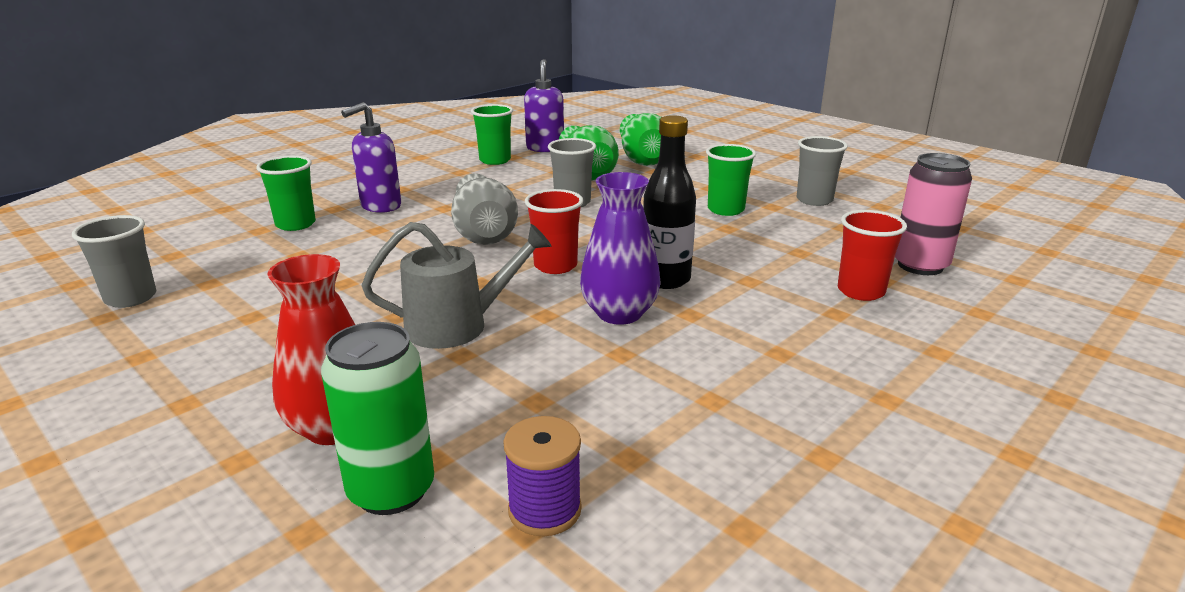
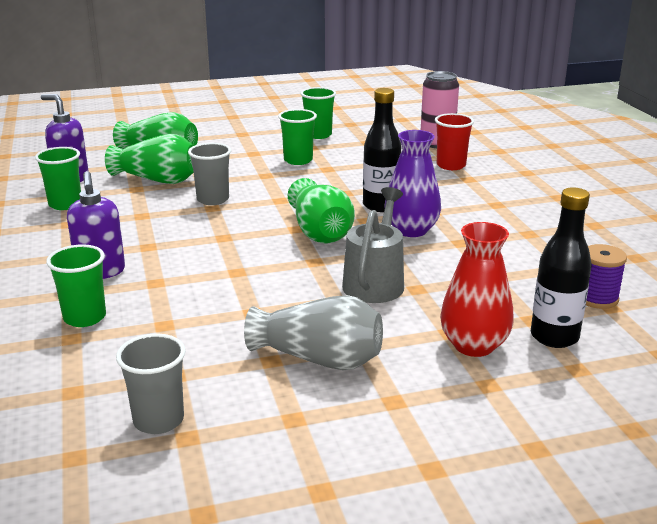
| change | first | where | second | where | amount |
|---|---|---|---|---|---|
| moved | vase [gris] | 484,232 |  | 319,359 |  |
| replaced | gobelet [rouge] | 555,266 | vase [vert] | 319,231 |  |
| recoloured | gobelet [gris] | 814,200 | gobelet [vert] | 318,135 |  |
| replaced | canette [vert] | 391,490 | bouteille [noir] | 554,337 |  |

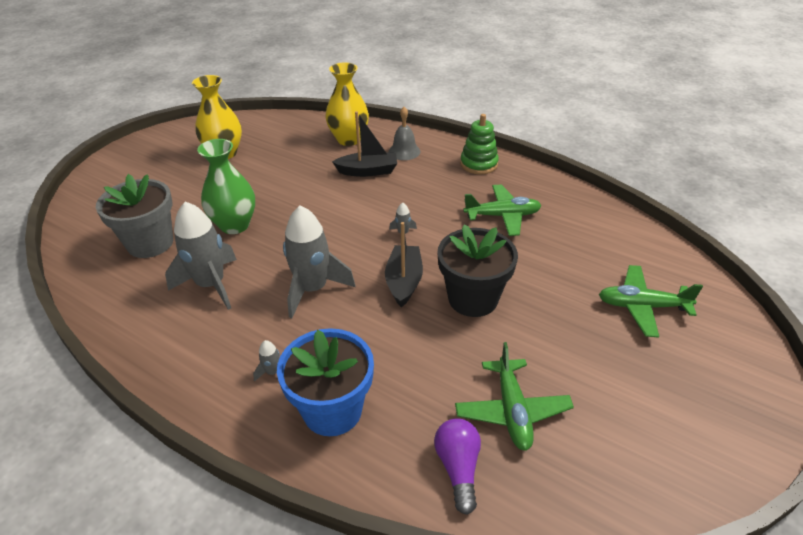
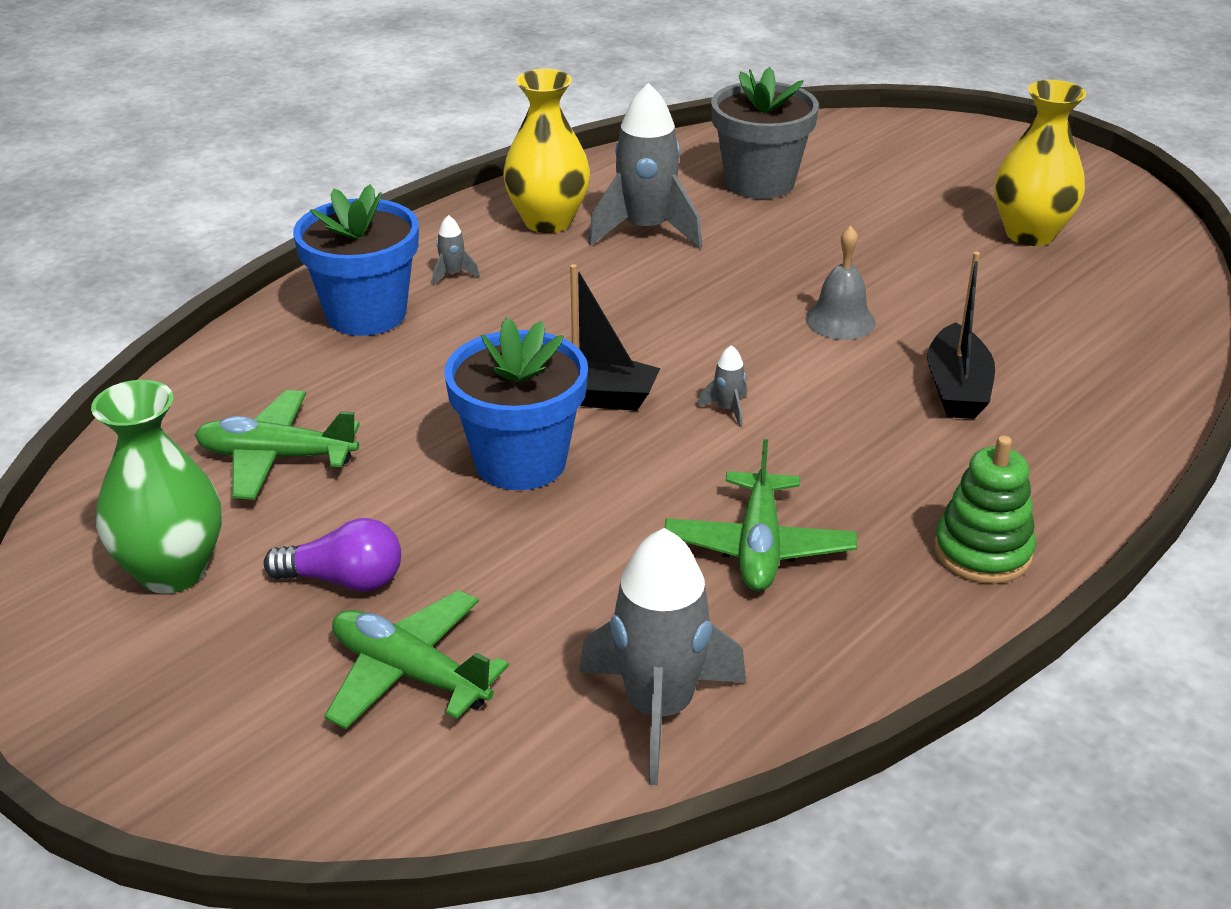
| change | first | where | second | where | amount |
|---|---|---|---|---|---|
| moved | vase [vert] | 235,225 |  | 172,571 |  |
| moved | ampoule [violet] | 458,468 |  | 344,580 |  |
| turned | avion [vert] | 642,306 |  | 409,673 | 75 degrees counterclockwise |
| recoloured | pot de fleurs [noir] | 473,299 | pot de fleurs [bleu] | 520,462 |  |
| moved | vase [jaune] | 349,139 |  | 548,221 |  |
| moved | fusée [gris] | 313,289 |  | 659,710 |  |
| moved | cloche [gris] | 404,151 |  | 840,320 |  |

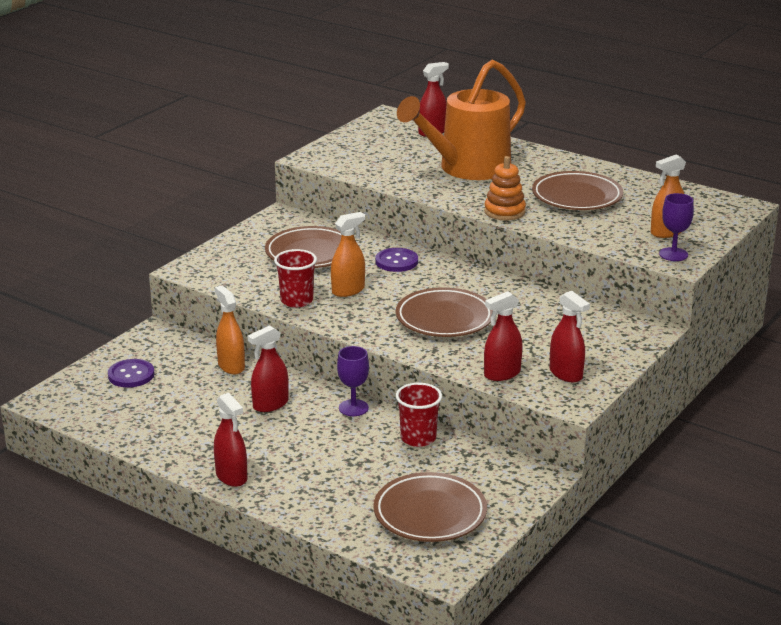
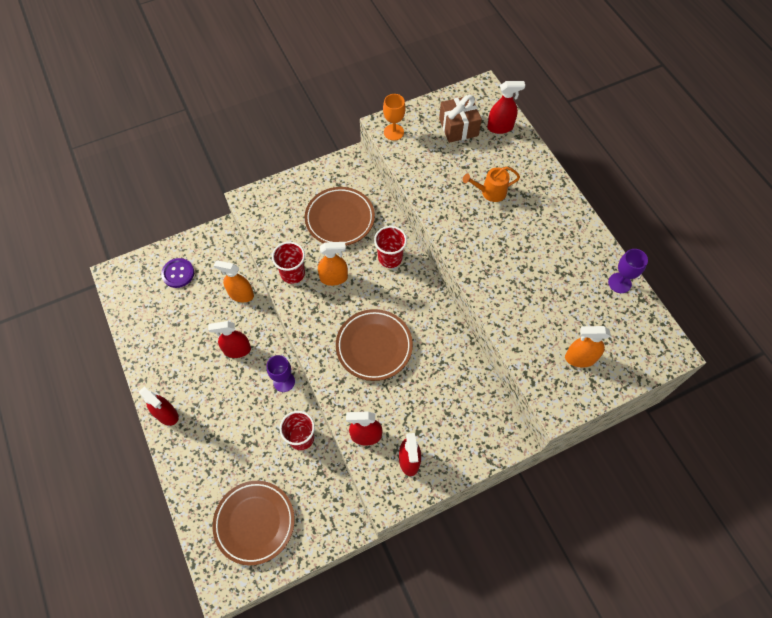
| change | first | where | second | where | amount |
|---|---|---|---|---|---|
| turned | vaporisateur [rouge] | 231,477 |  | 167,414 | 45 degrees counterclockwise |
| turned | vaporisateur [orange] | 231,366 |  | 241,295 | 75 degrees counterclockwise |
| replaced | bouton [violet] | 396,261 | gobelet [rouge] | 390,258 |  |
| added |  |  | verre à pied [orange] | 393,132 |  |
| added |  |  | cadeau [marron] | 458,127 |  |
| resized | arrosoir [orange] | 467,169 |  | 490,192 | x0.42 |
| moved | verre à pied [violet] | 673,254 |  | 619,283 |  |
| removed | jouet à empiler [orange] | 504,212 |  |  |  |
| removed | assiette [marron] | 577,197 |  |  |  |

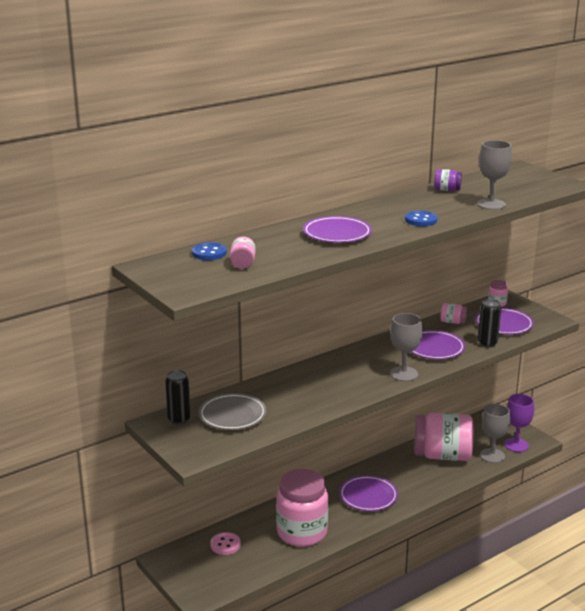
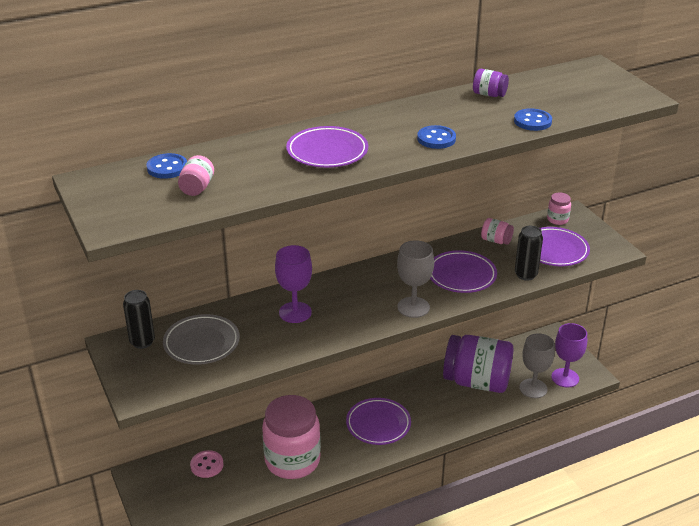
| change | first | where | second | where | amount |
|---|---|---|---|---|---|
| added |  |  | verre à pied [violet] | 295,312 |  |
| recoloured | bocal [rose] | 442,455 | bocal [violet] | 477,381 |  |
| replaced | verre à pied [gris] | 491,204 | bouton [bleu] | 532,121 |  |

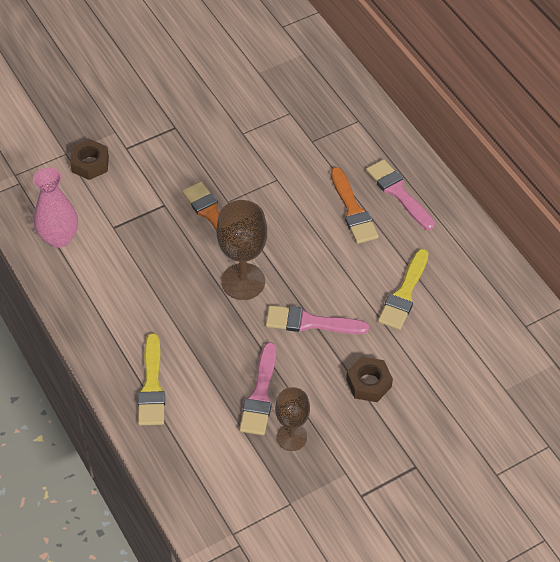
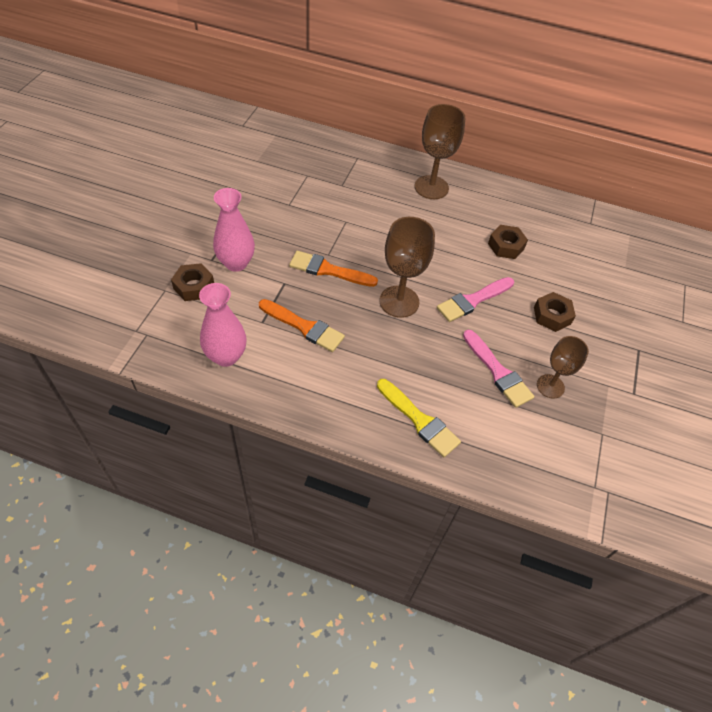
| change | first | where | second | where | amount |
|---|---|---|---|---|---|
| added |  |  | vase [rose] | 236,263 |  |
| moved | pinceau [orange] | 353,210 |  | 304,327 |  |
| replaced | pinceau [rose] | 398,192 | verre à pied [marron] | 431,187 |  |
| replaced | pinceau [jaune] | 404,294 | écrou [marron] | 506,246 |  |

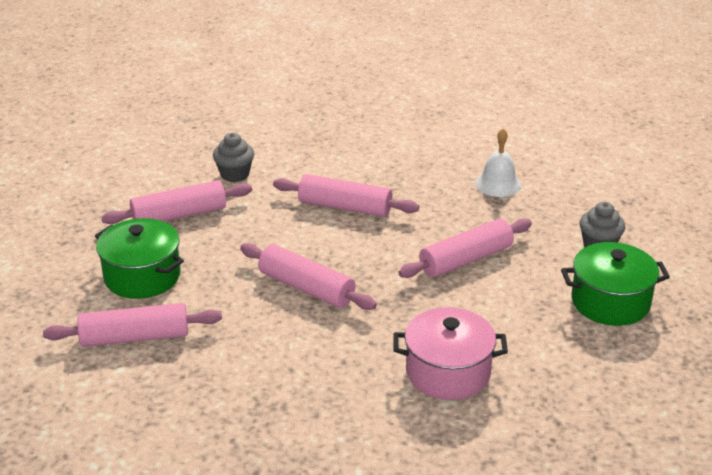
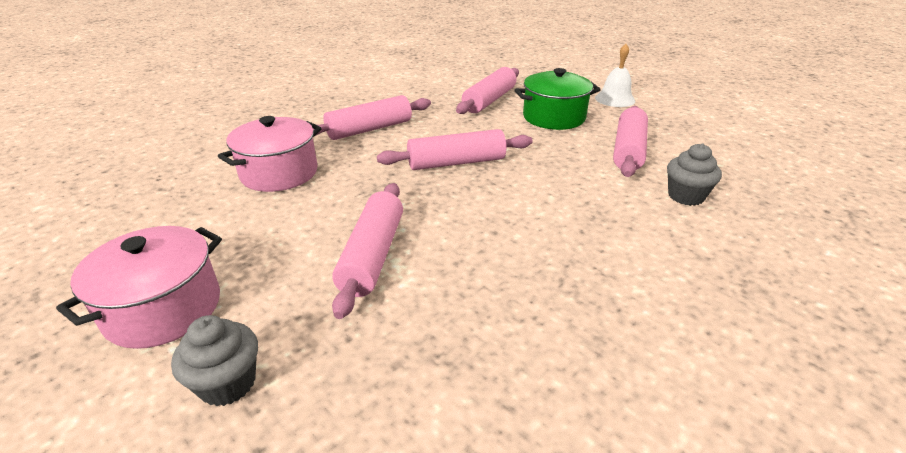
| change | first | where | second | where | amount |
|---|---|---|---|---|---|
| recoloured | marmite [vert] | 610,302 | marmite [rose] | 163,309 |  |
| moved | rouleau à pâtisserie [rose] | 345,207 |  | 369,129 |  |
| moved | cloche [blanc] | 498,184 |  | 615,99 |  |

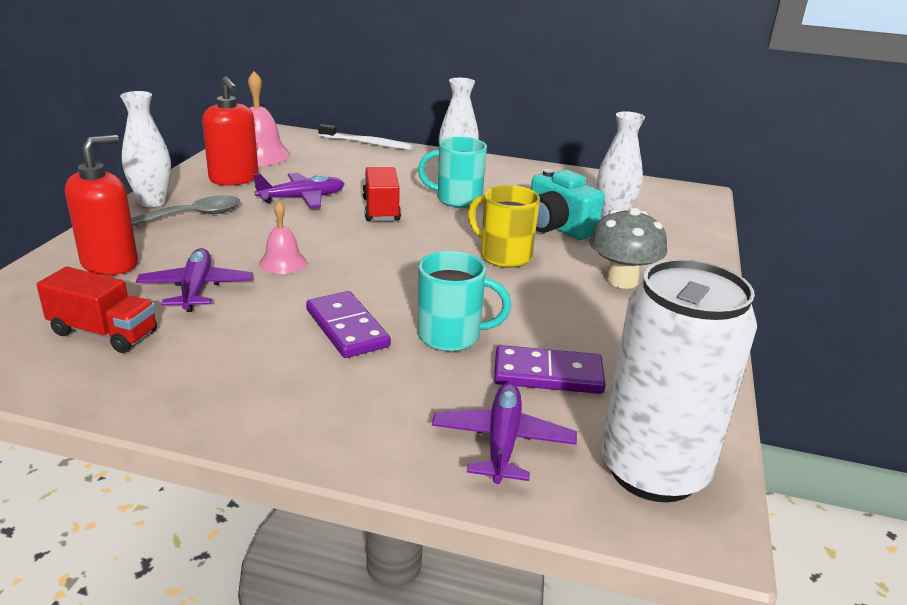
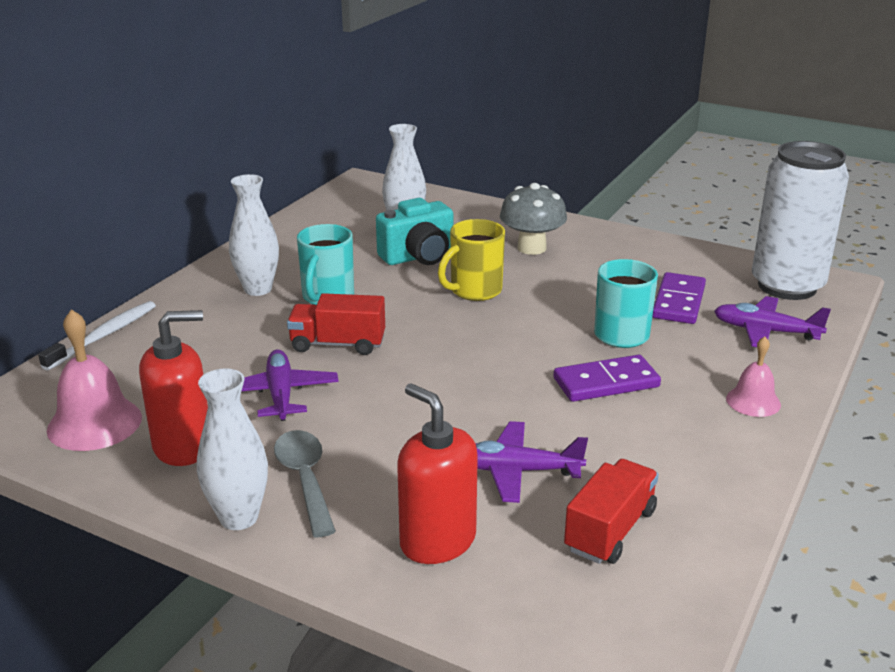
| change | first | where | second | where | amount |
|---|---|---|---|---|---|
| moved | cloche [rose] | 283,262 |  | 753,401 |  |

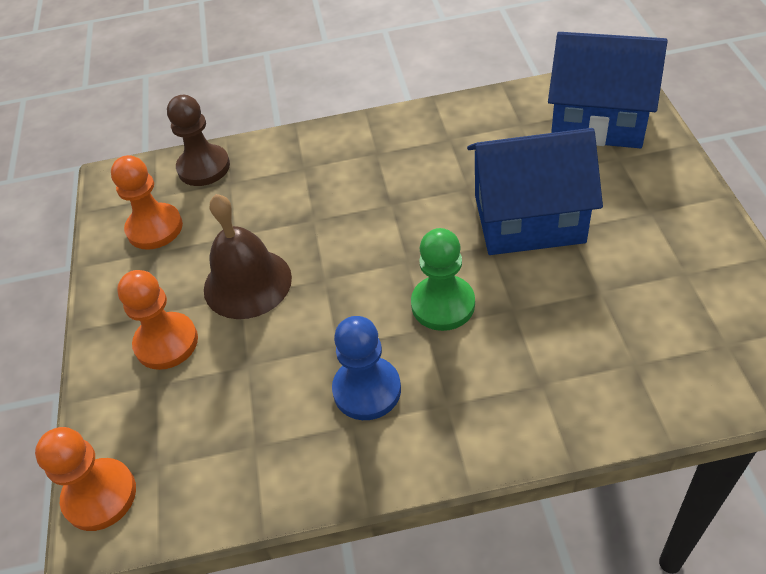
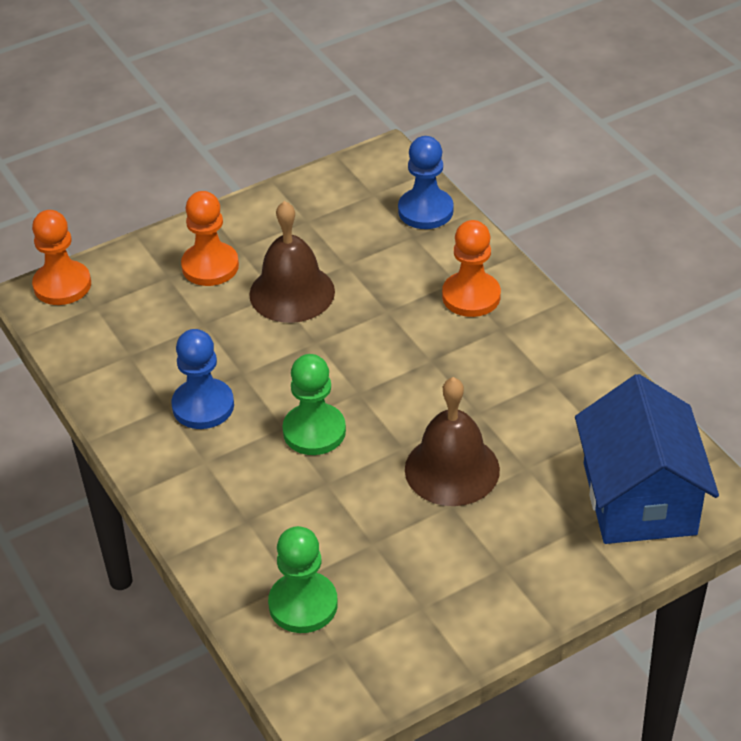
| change | first | where | second | where | amount |
|---|---|---|---|---|---|
| added |  |  | pion [vert] | 303,604 |  |
| recoloured | pion [marron] | 204,167 | pion [bleu] | 425,211 |  |
| replaced | maison [bleu] | 528,218 | cloche [marron] | 452,469 |  |
| moved | pion [orange] | 154,228 |  | 471,296 |  |

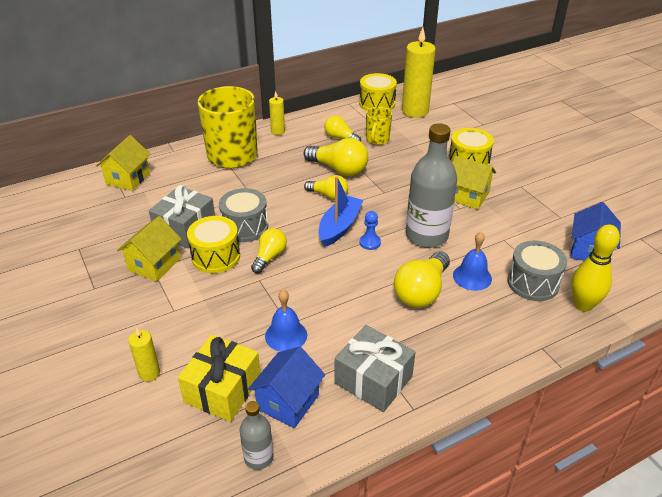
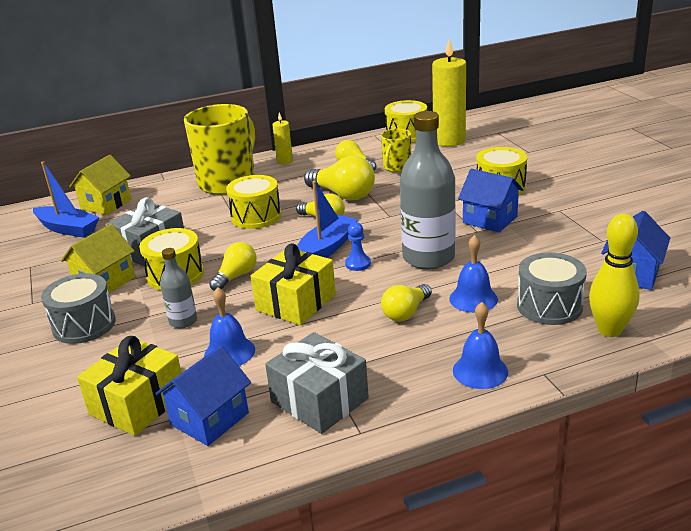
| change | first | where | second | where | amount |
|---|---|---|---|---|---|
| added |  |  | bateau [bleu] | 68,229 |  |
| moved | tambour [gris] | 245,227 |  | 84,325 |  |
| moved | bouteille [gris] | 258,457 |  | 183,321 |  |
| added |  |  | tambour [jaune] | 256,216 |  |
| added |  |  | cadeau [jaune] | 296,302 |  |
| resized | ampoule [jaune] | 421,291 |  | 406,312 | x0.63 |
| added |  |  | cloche [bleu] | 480,371 |  |
| recoloured | maison [jaune] | 467,196 | maison [bleu] | 490,220 |  |
| removed | bougie [jaune] | 149,373 |  |  |  |

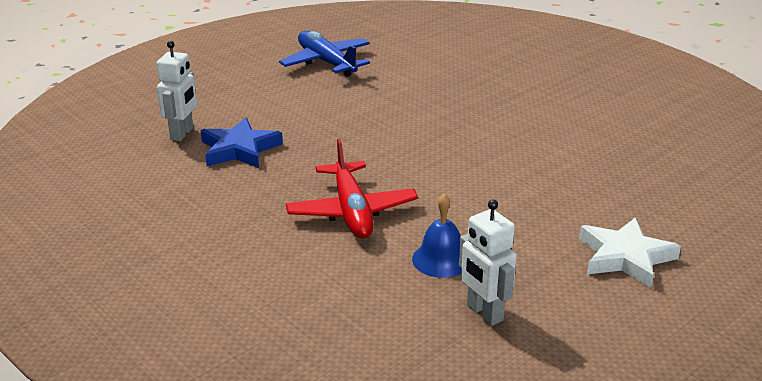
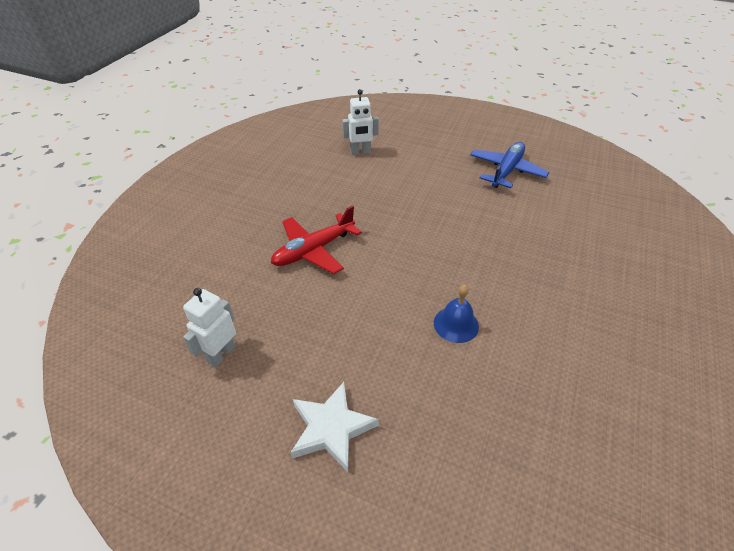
| change | first | where | second | where | amount |
|---|---|---|---|---|---|
| moved | cloche [bleu] | 441,259 |  | 456,324 |  |
| removed | étoile [bleu] | 239,149 |  |  |  |

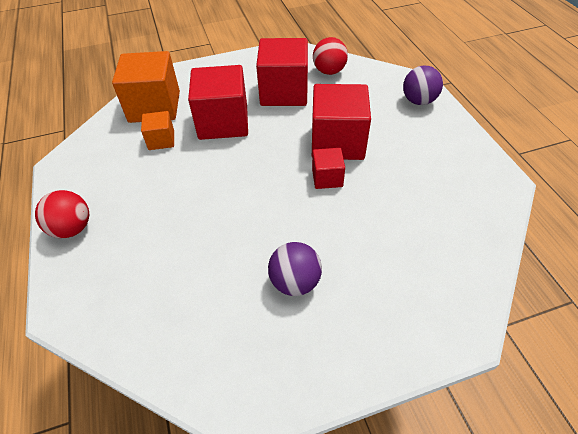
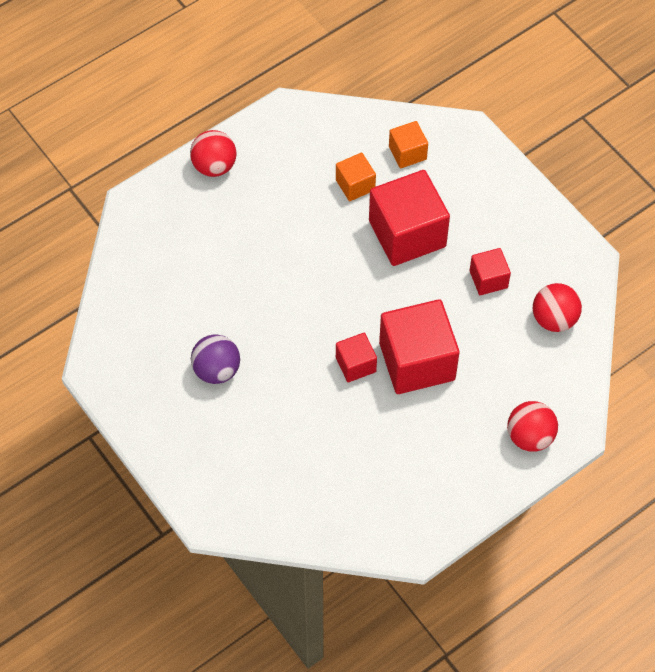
| change | first | where | second | where | amount |
|---|---|---|---|---|---|
| resized | cube [orange] | 154,107 |  | 407,153 | x0.51 |
| resized | cube [rouge] | 284,92 |  | 488,279 | x0.51 |
| recoloured | balle [violet] | 418,101 | balle [rouge] | 530,436 |  |

